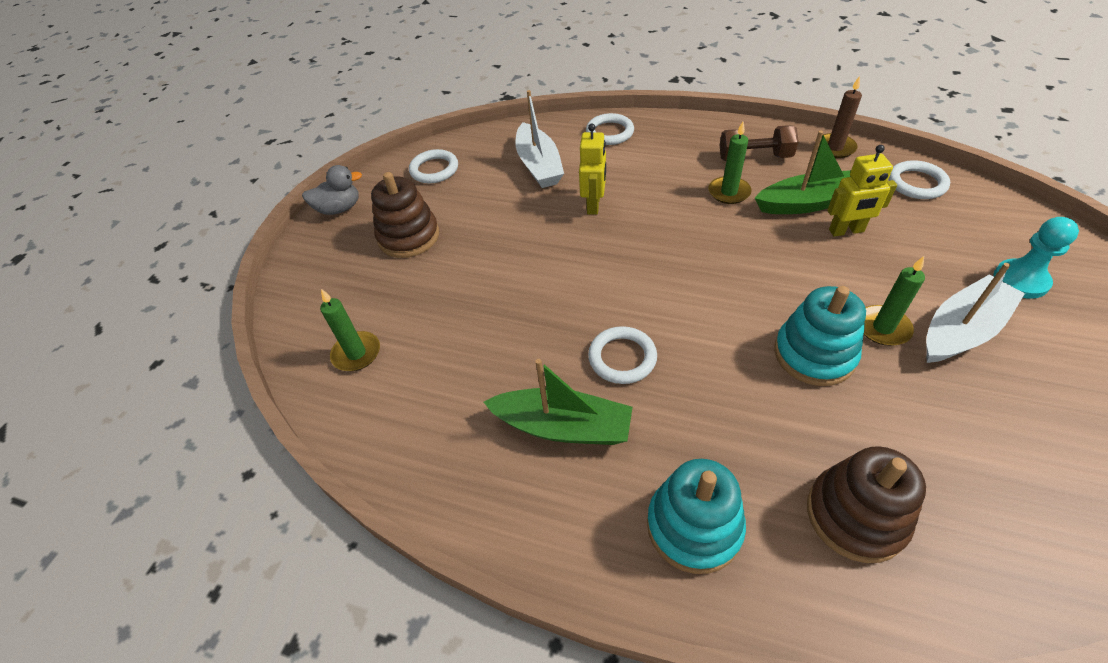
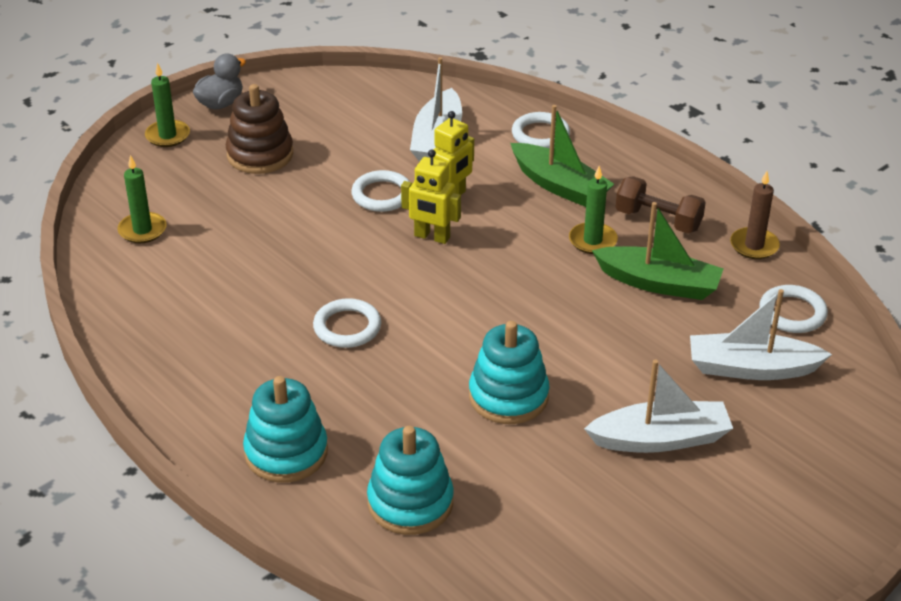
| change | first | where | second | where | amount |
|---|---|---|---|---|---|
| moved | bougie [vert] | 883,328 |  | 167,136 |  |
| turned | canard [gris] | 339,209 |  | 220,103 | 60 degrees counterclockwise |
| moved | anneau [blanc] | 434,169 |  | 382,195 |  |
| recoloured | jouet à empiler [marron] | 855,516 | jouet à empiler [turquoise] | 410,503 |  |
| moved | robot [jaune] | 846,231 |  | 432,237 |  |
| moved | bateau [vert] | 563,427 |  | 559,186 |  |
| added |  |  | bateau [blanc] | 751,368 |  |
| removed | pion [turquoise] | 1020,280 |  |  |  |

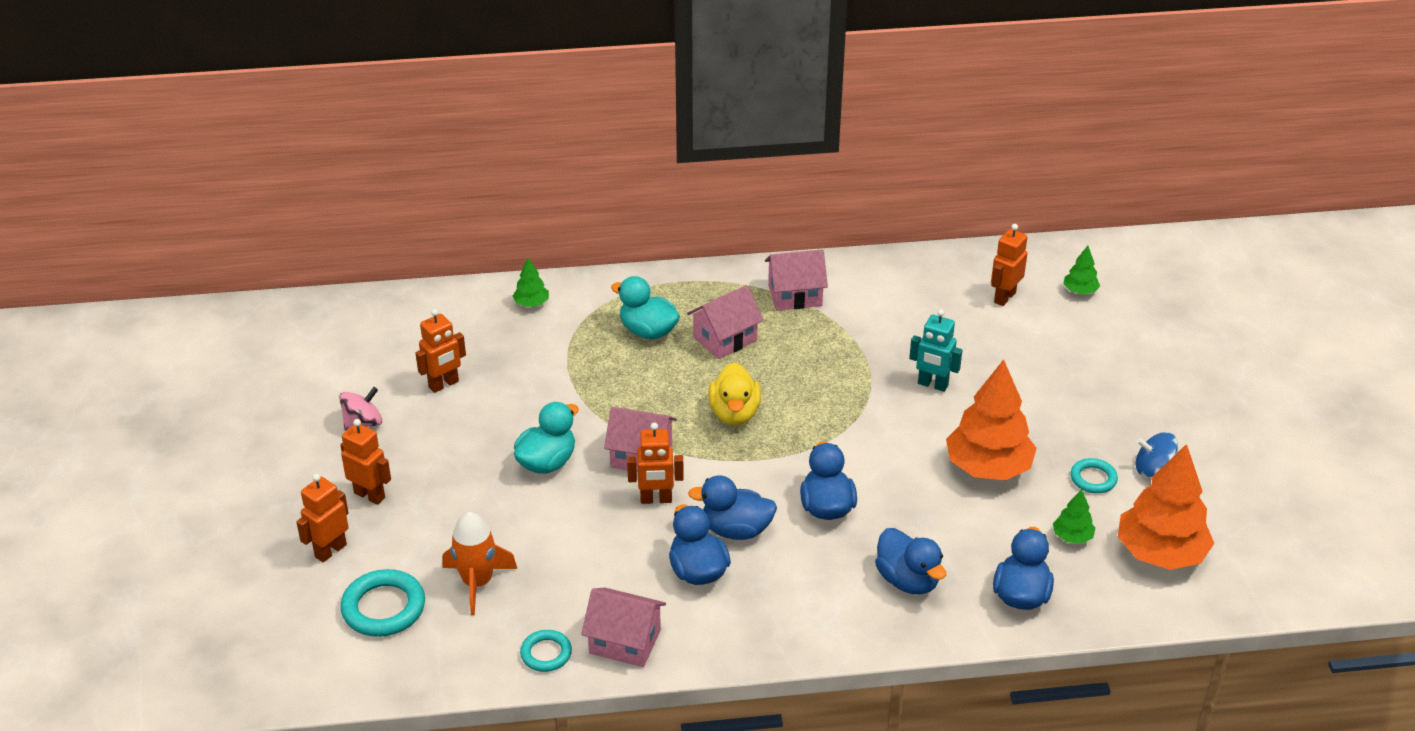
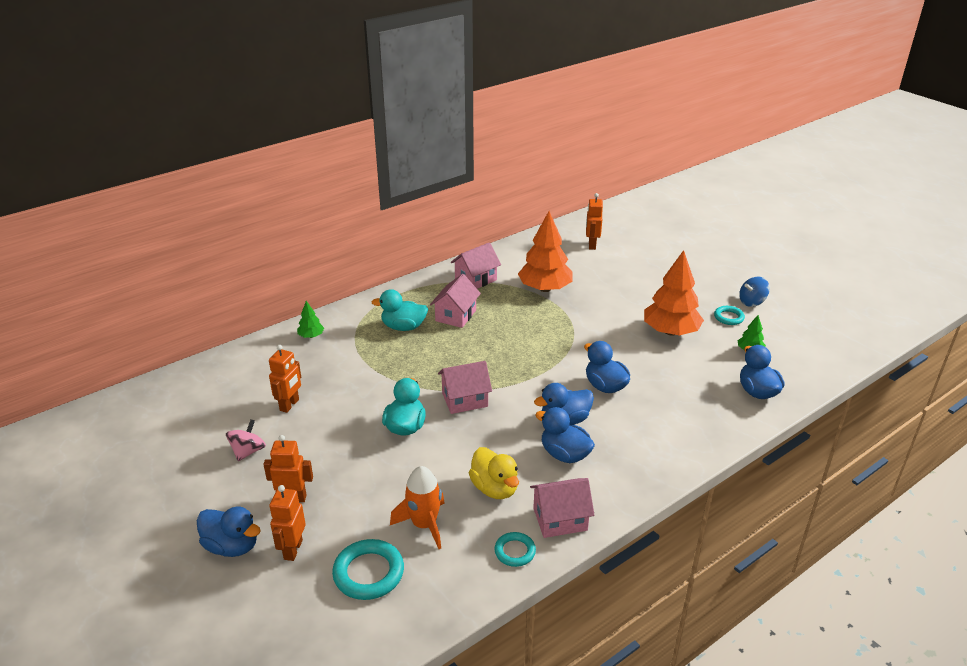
| change | first | where | second | where | amount |
|---|---|---|---|---|---|
| moved | canard [bleu] | 908,580 |  | 232,546 |  |
| moved | canard [jaune] | 734,413 |  | 495,488 |  |
| moved | arbre [orange] | 1160,553 |  | 545,288 |  |
| removed | robot [orange] | 656,499 |  |  |  |
| removed | robot [turquoise] | 932,385 |  |  |  |
| removed | arbre [vert] | 1080,291 |  |  |  |

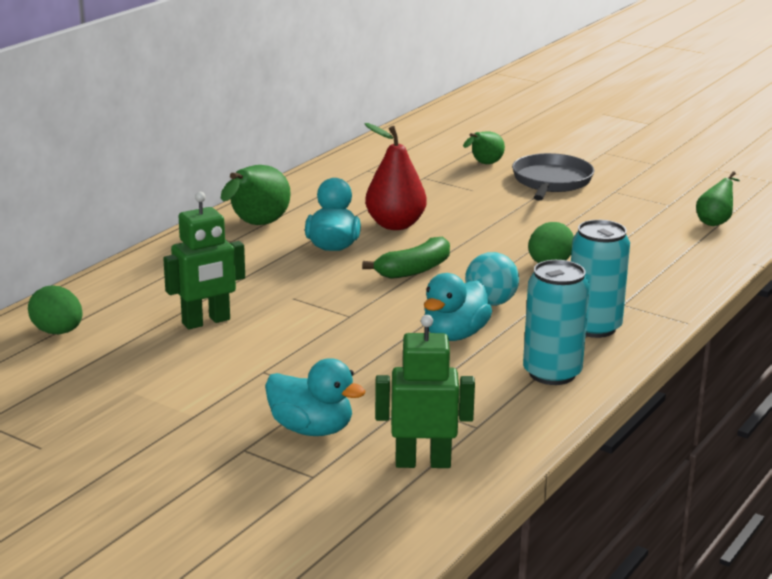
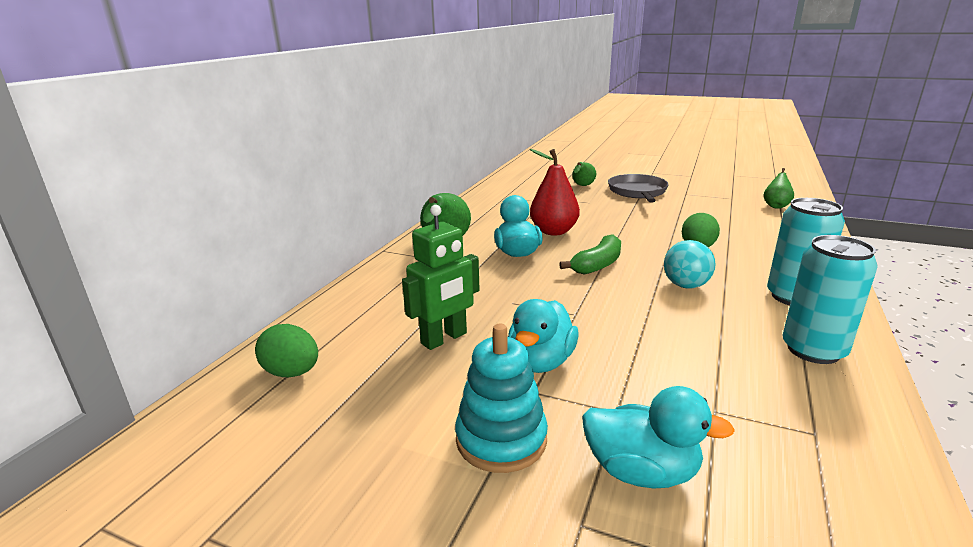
| change | first | where | second | where | amount |
|---|---|---|---|---|---|
| added |  |  | jouet à empiler [turquoise] | 501,439 |  |
| moved | canard [turquoise] | 454,335 |  | 541,362 |  |
| removed | robot [vert] | 423,462 |  |  |  |

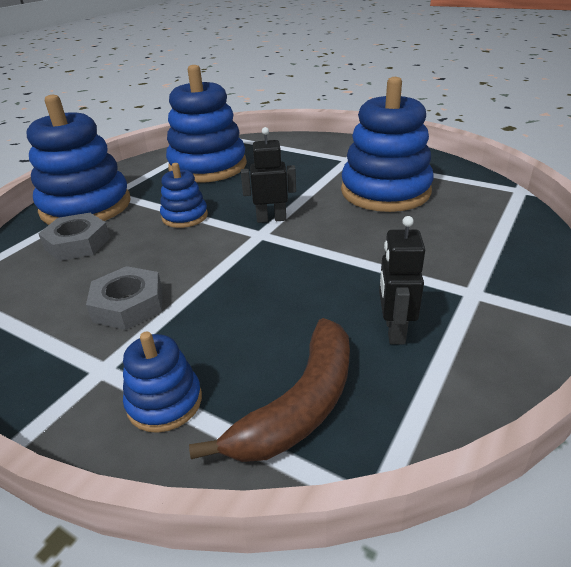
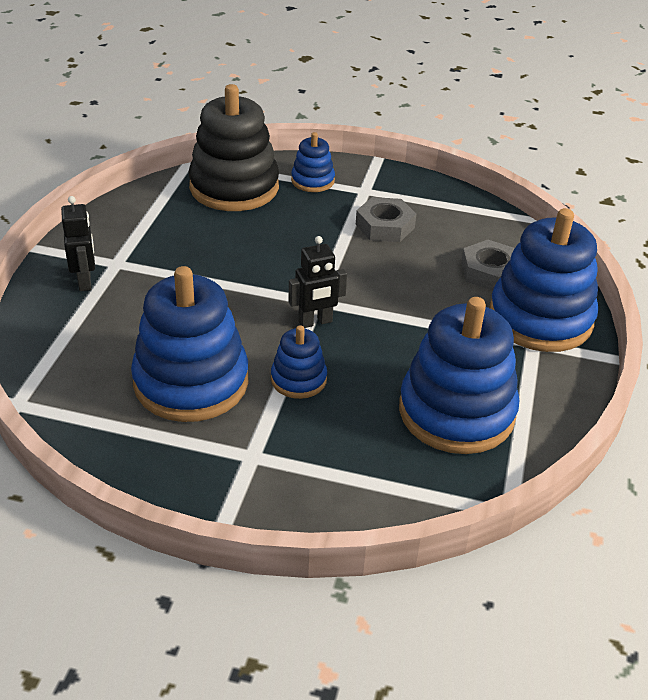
| change | first | where | second | where | amount |
|---|---|---|---|---|---|
| moved | robot [noir] | 394,330 |  | 85,281 |  |
| replaced | banane [marron] | 300,405 | jouet à empiler [noir] | 234,187 |  |
| moved | jouet à empiler [bleu] | 185,216 |  | 298,379 |  |

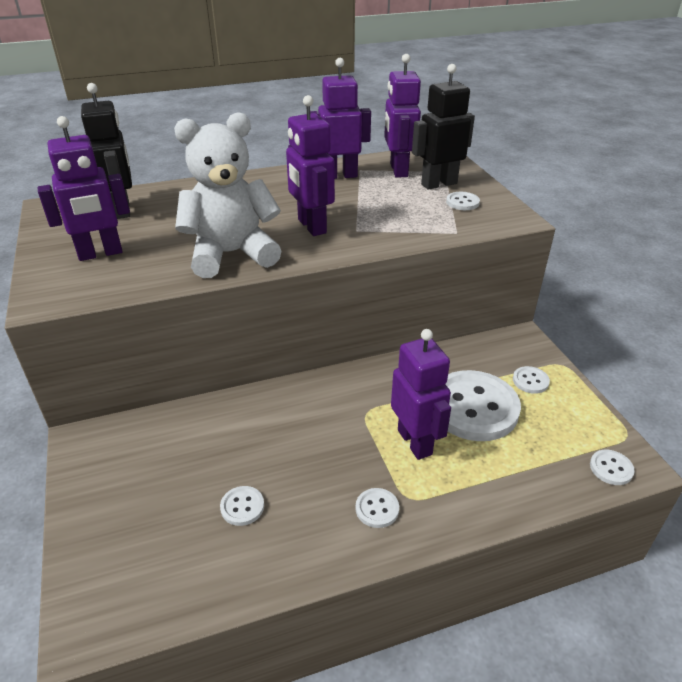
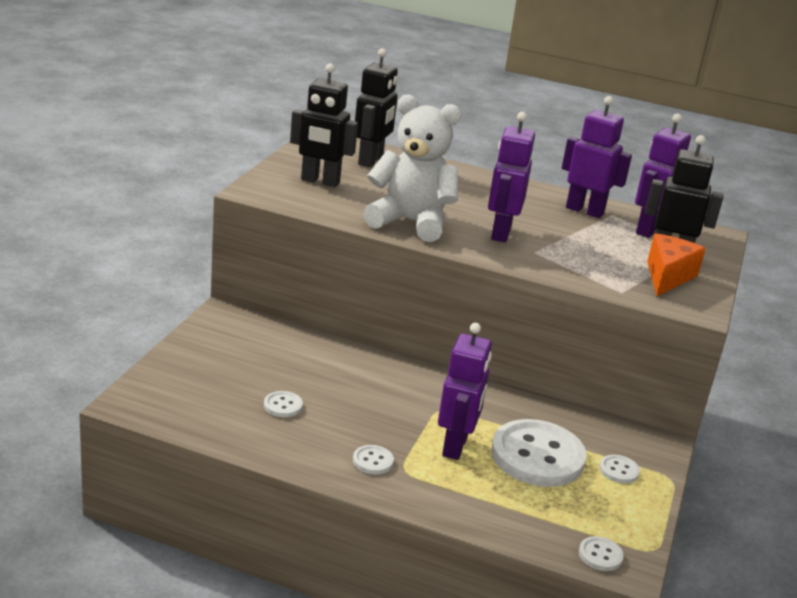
| change | first | where | second | where | amount |
|---|---|---|---|---|---|
| recoloured | robot [violet] | 100,253 | robot [noir] | 320,181 |  |
| replaced | bouton [blanc] | 462,202 | fromage [orange] | 667,276 |  |

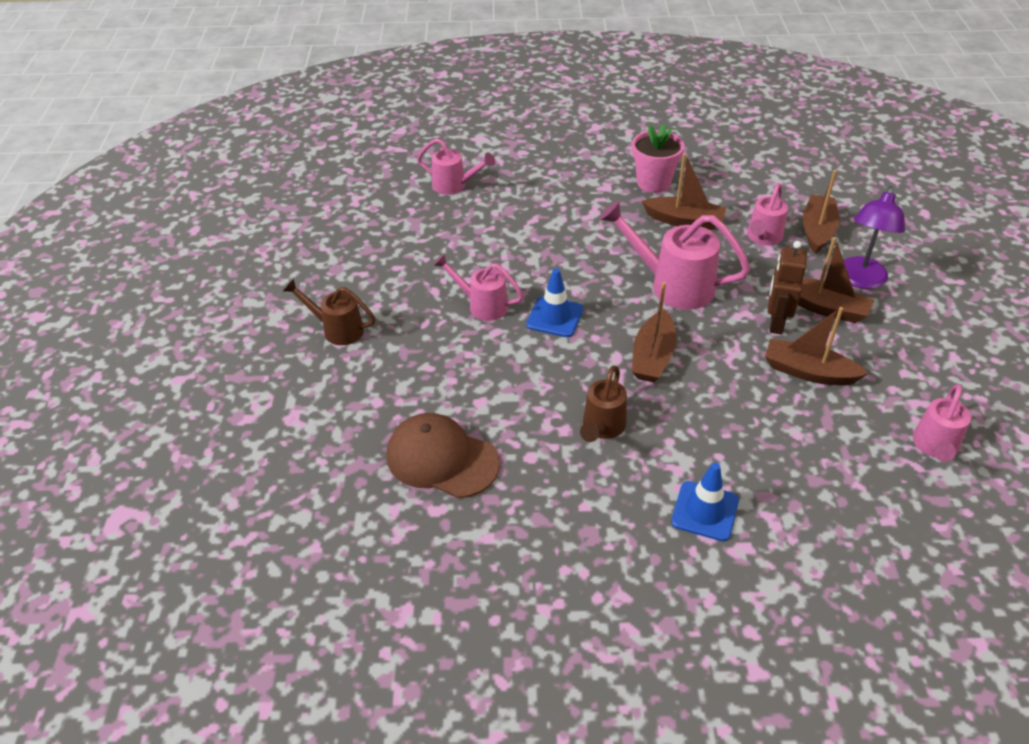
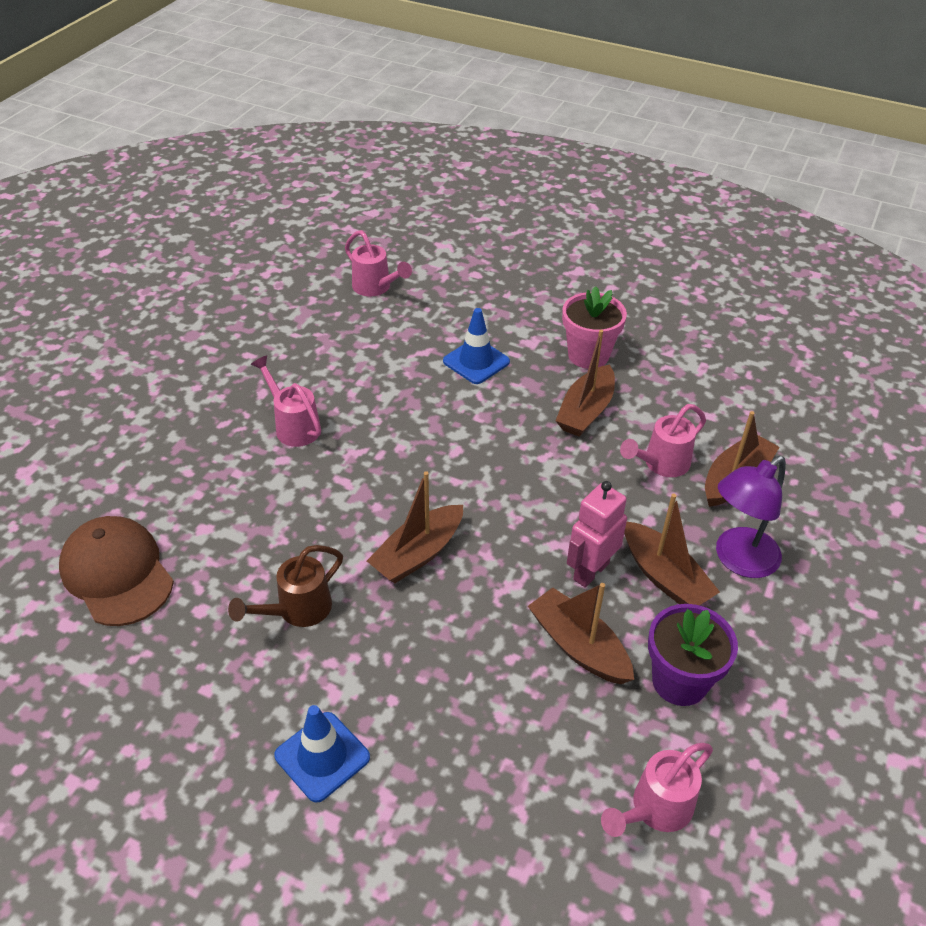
| change | first | where | second | where | amount |
|---|---|---|---|---|---|
| moved | cône de chantier [bleu] | 555,317 |  | 476,361 |  |
| turned | bateau [marron] | 684,221 |  | 586,411 | 75 degrees clockwise |
| recoloured | robot [marron] | 776,323 | robot [rose] | 590,571 |  |
| added |  |  | pot de fleurs [violet] | 679,681 |  |
| removed | arrosoir [marron] | 337,329 |  |  |  |
| removed | arrosoir [rose] | 672,285 |  |  |  |

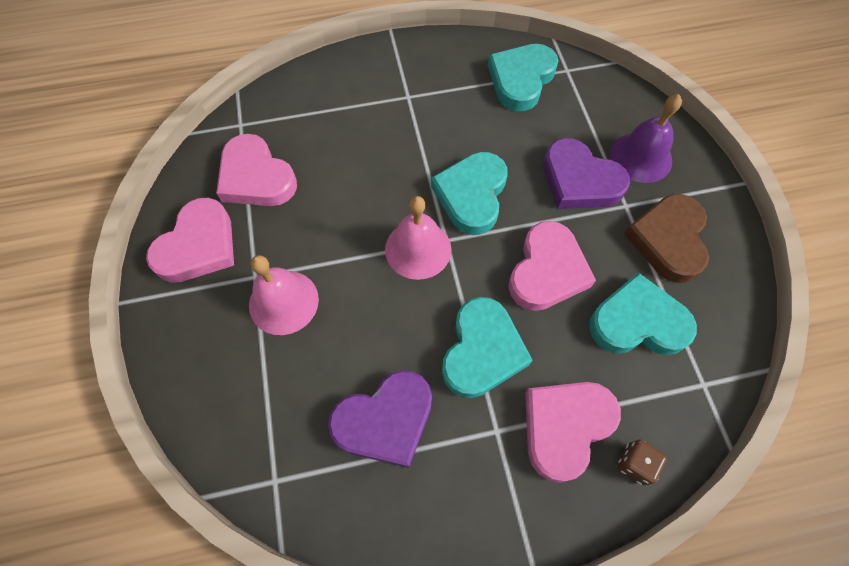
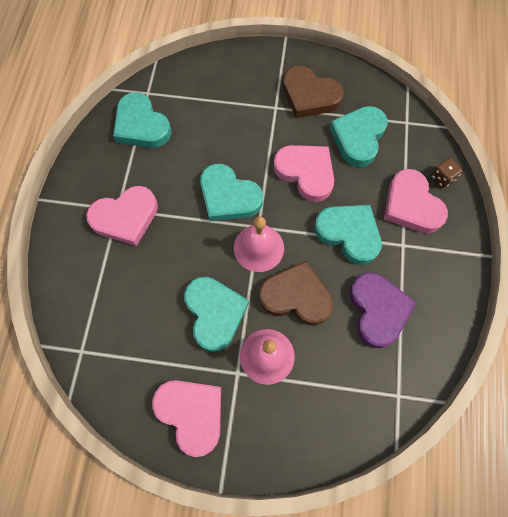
| change | first | where | second | where | amount |
|---|---|---|---|---|---|
| moved | cœur [rose] | 256,177 |  | 126,217 |  |
| added |  |  | cœur [turquoise] | 215,313 |  |
| added |  |  | cœur [marron] | 296,296 |  |
| removed | cœur [violet] | 580,180 |  |  |  |
| removed | cloche [violet] | 641,157 |  |  |  |

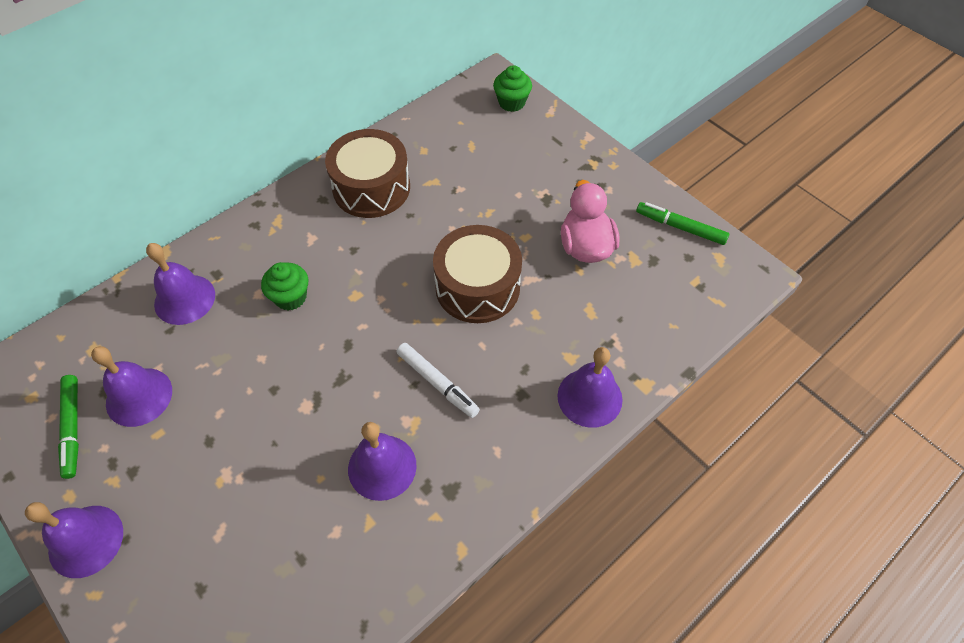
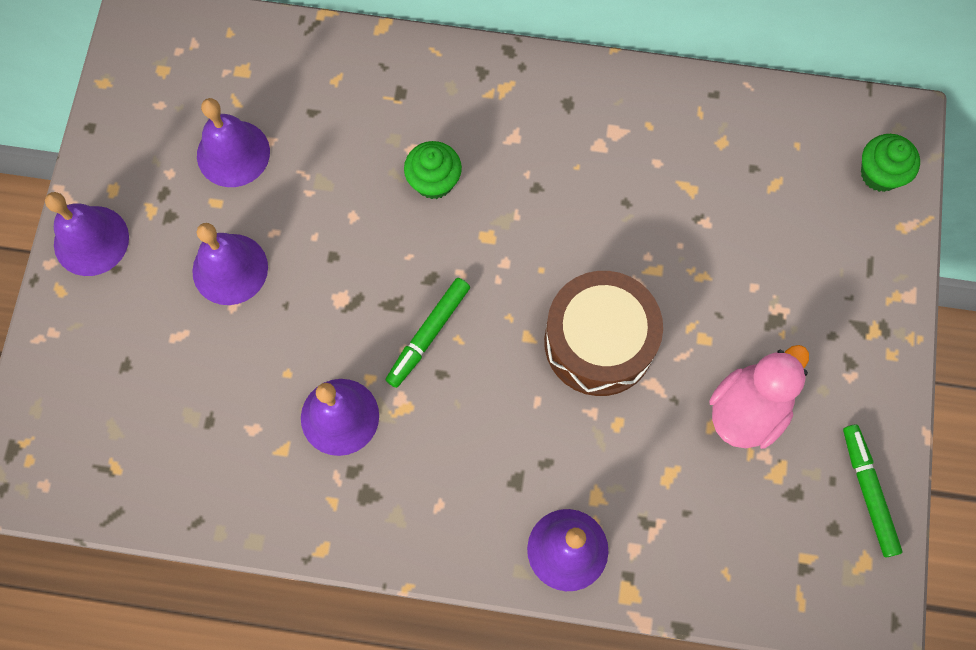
| change | first | where | second | where | amount |
|---|---|---|---|---|---|
| moved | cloche [violet] | 184,299 |  | 230,269 |  |
| moved | feutre [vert] | 72,428 |  | 428,334 |  |
| removed | tambour [marron] | 371,188 |  |  |  |
| removed | feutre [blanc] | 437,383 |  |  |  |

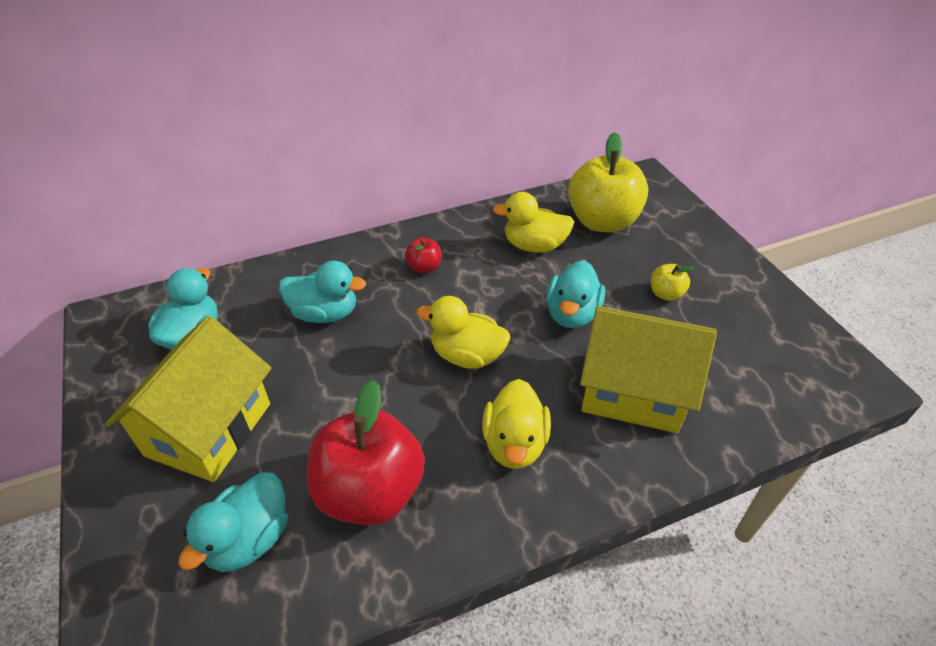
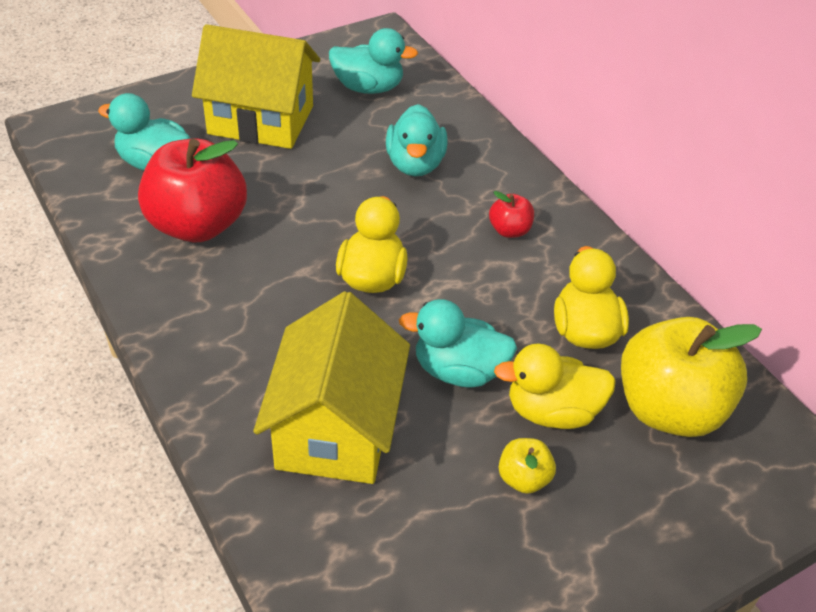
| change | first | where | second | where | amount |
|---|---|---|---|---|---|
| moved | canard [jaune] | 514,443 |  | 552,412 |  |

